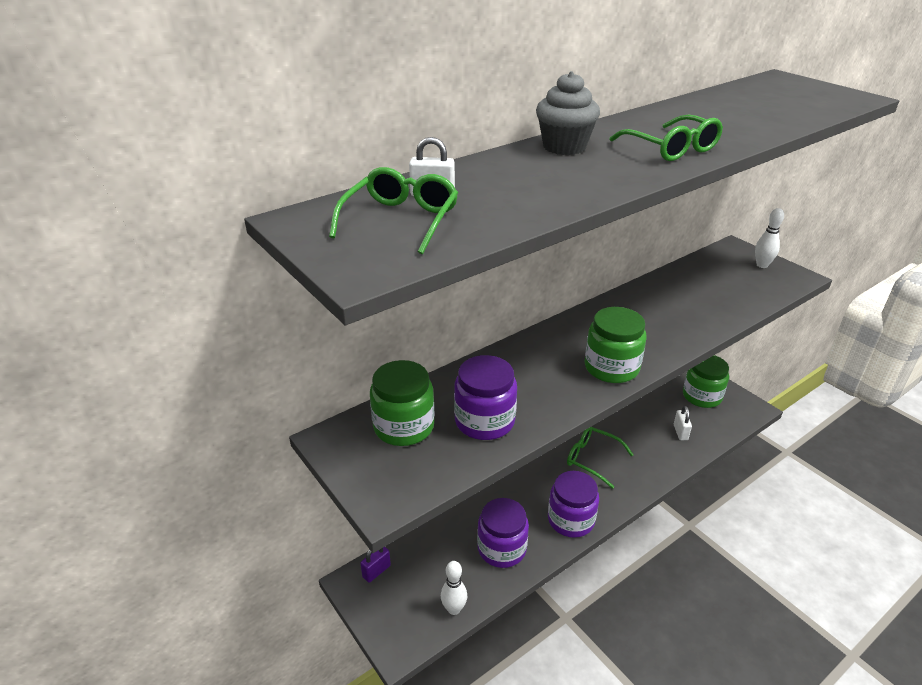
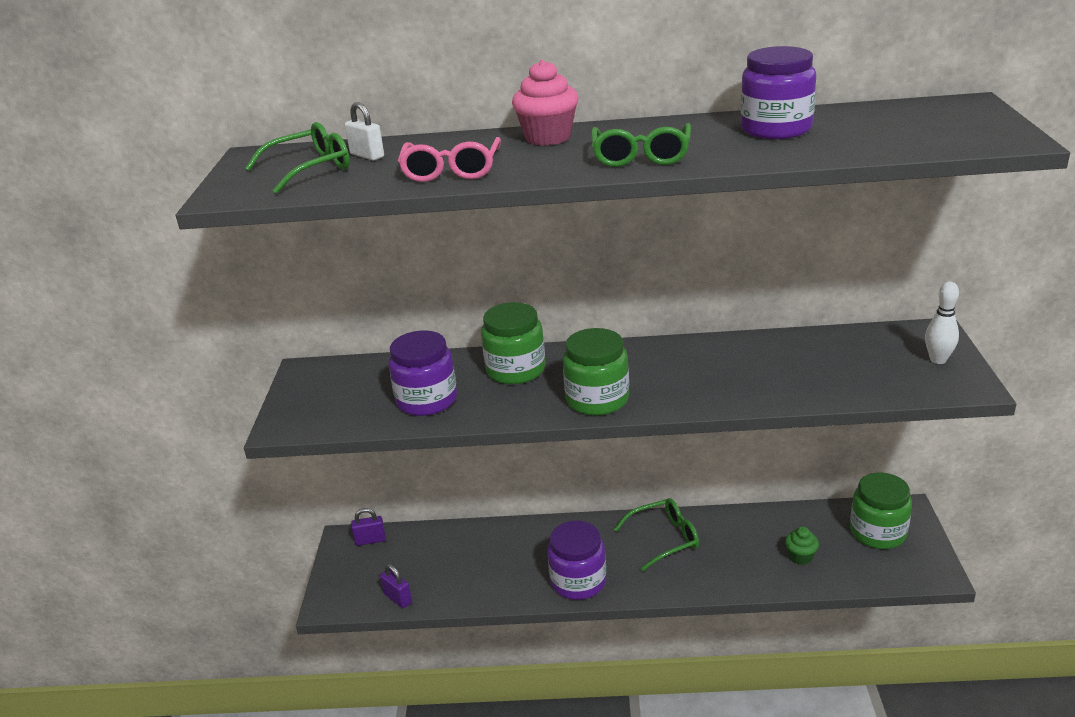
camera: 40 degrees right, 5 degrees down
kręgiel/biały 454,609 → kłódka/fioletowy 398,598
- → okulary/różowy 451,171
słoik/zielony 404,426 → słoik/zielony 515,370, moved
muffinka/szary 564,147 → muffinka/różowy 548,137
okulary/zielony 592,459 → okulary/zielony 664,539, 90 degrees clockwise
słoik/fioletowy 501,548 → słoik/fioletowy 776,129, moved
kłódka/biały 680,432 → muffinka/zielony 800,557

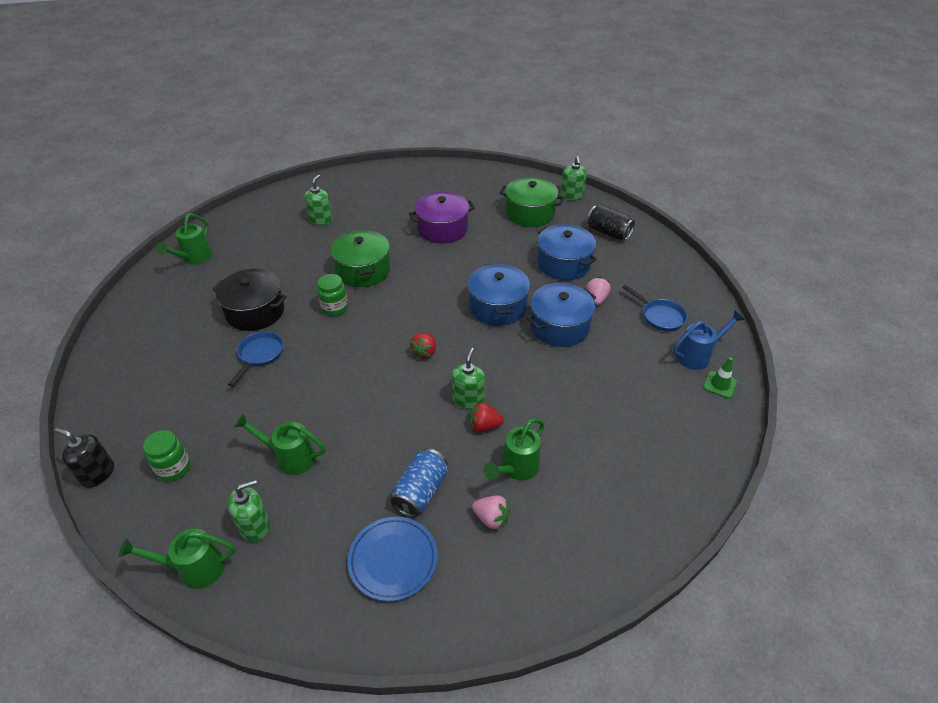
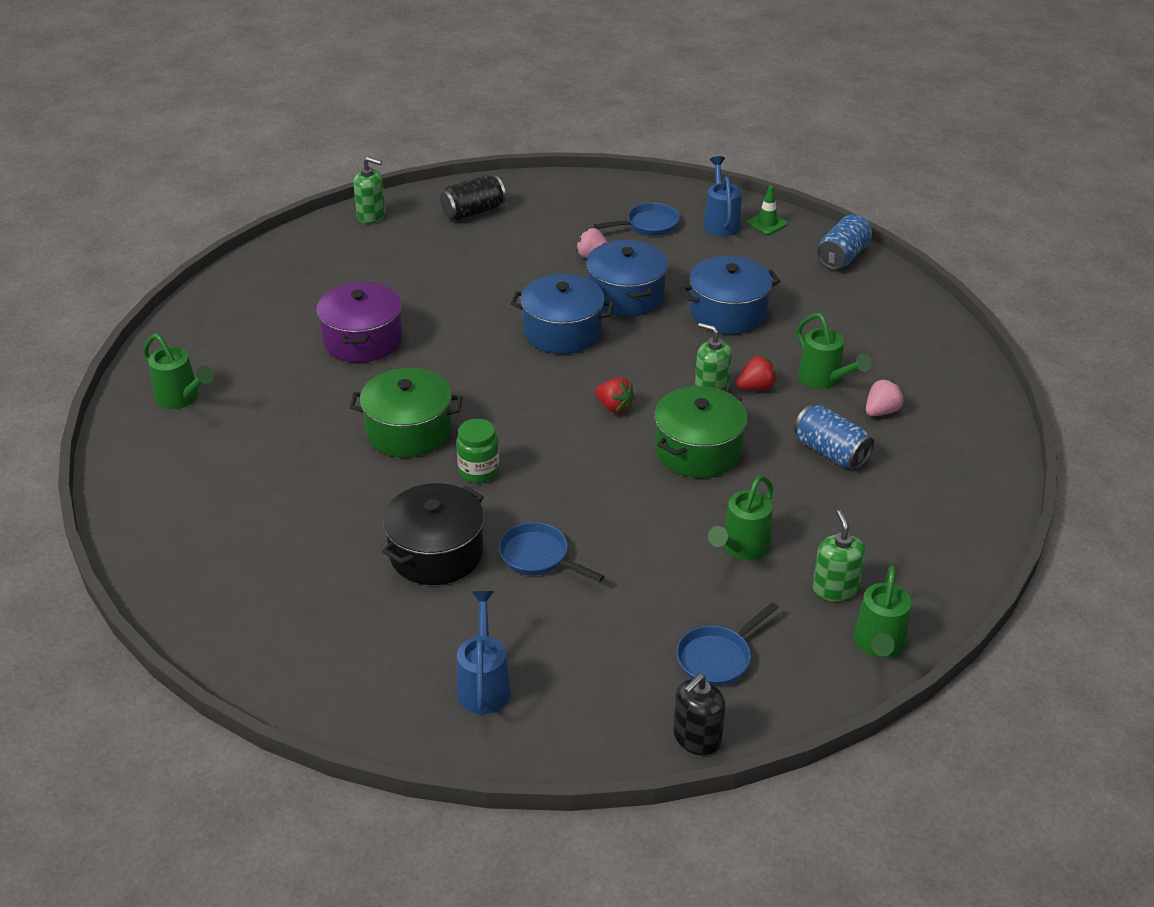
camera: 70 degrees left, 5 degrees down
konewka/zielony 194,258 → konewka/zielony 181,398, moved
- → konewka/niebieski 484,685
garnek/zielony 530,213 → garnek/zielony 698,450, moved
słoik/zielony 174,468 → patelnia/niebieski 717,658
garnek/niebieski 563,264 → garnek/niebieski 728,312, moved
truskawka/czerwony 484,425 → truskawka/czerwony 756,387, 135 degrees counterclockwise
- → puszka/niebieski 842,256
dozownik mydła/zielony 321,220 → -
talerz/niebieski 393,560 → -

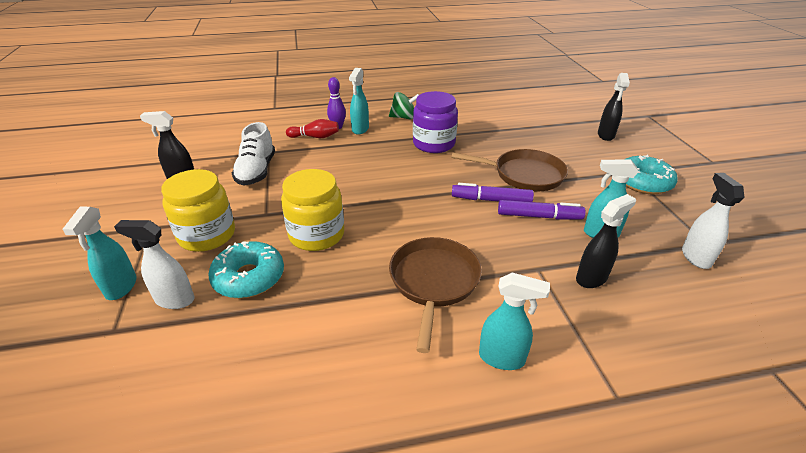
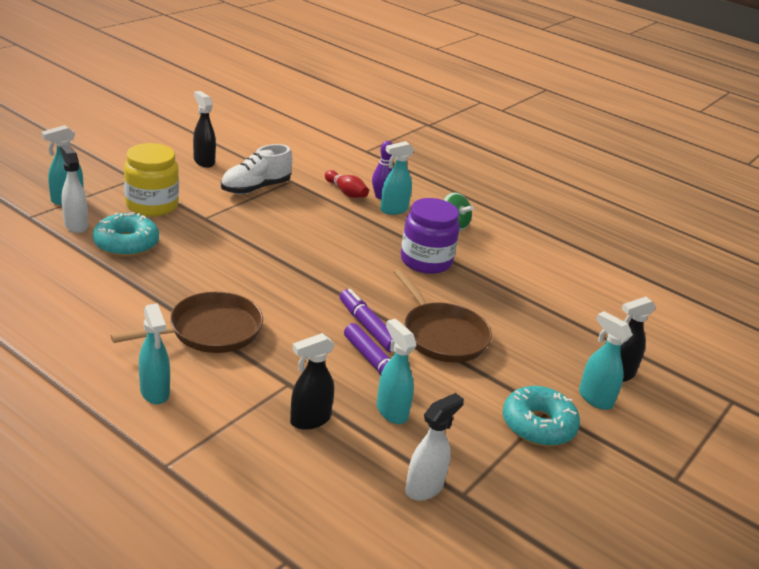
camera: 45 degrees right, 5 degrees down
spryskiwacz/czarny 591,278 → spryskiwacz/czarny 309,420, 135 degrees clockwise
- → spryskiwacz/turkusowy 595,398
słoik/żółty 316,235 → -

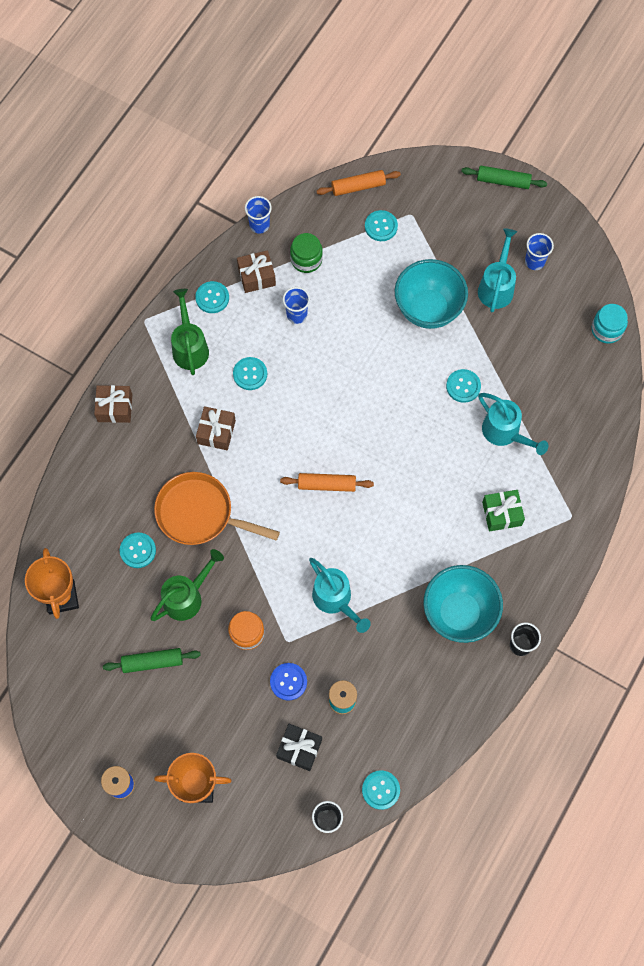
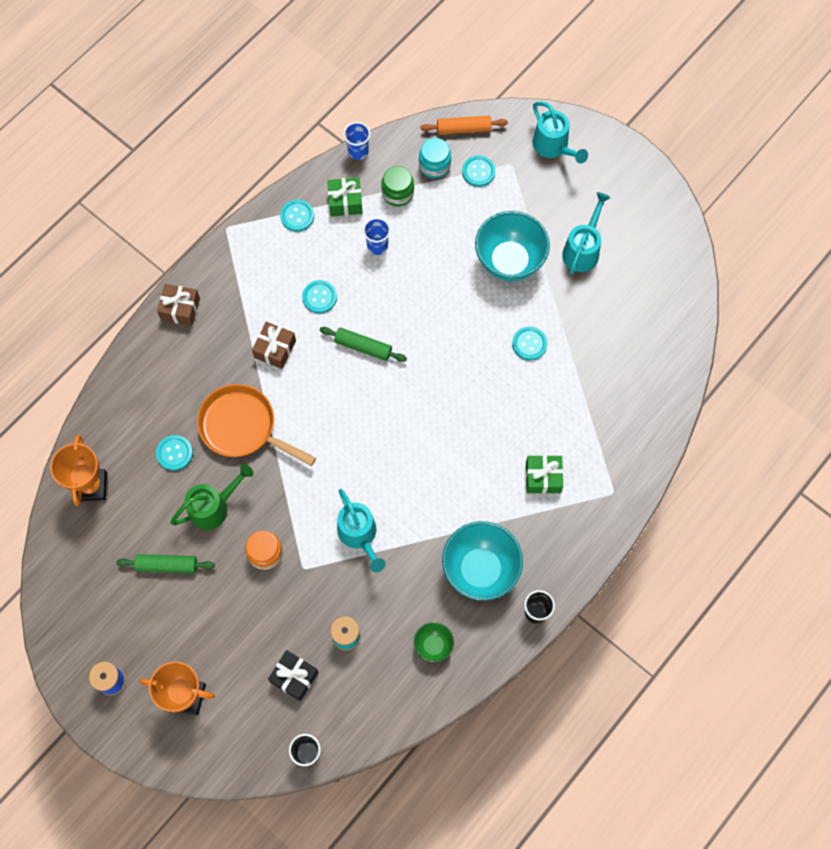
camera: 10 degrees right, 0 degrees up
wałek do ciasta/zielony 503,181 → wałek do ciasta/zielony 363,347, moved
prezent/brązowy 256,276 → prezent/zielony 345,202
- → miska/zielony 433,645
słoik/turkusowy 607,329 → słoik/turkusowy 434,165, moved
konewka/turkusowy 505,433 → konewka/turkusowy 553,147, moved
konewka/zielony 190,347 → -
guzik/niebieski 288,682 → -
wałek do ciasta/pomarańczowy 326,485 → -
guzik/turkusowy 380,790 → -
szklanka/niebieski 534,261 → -

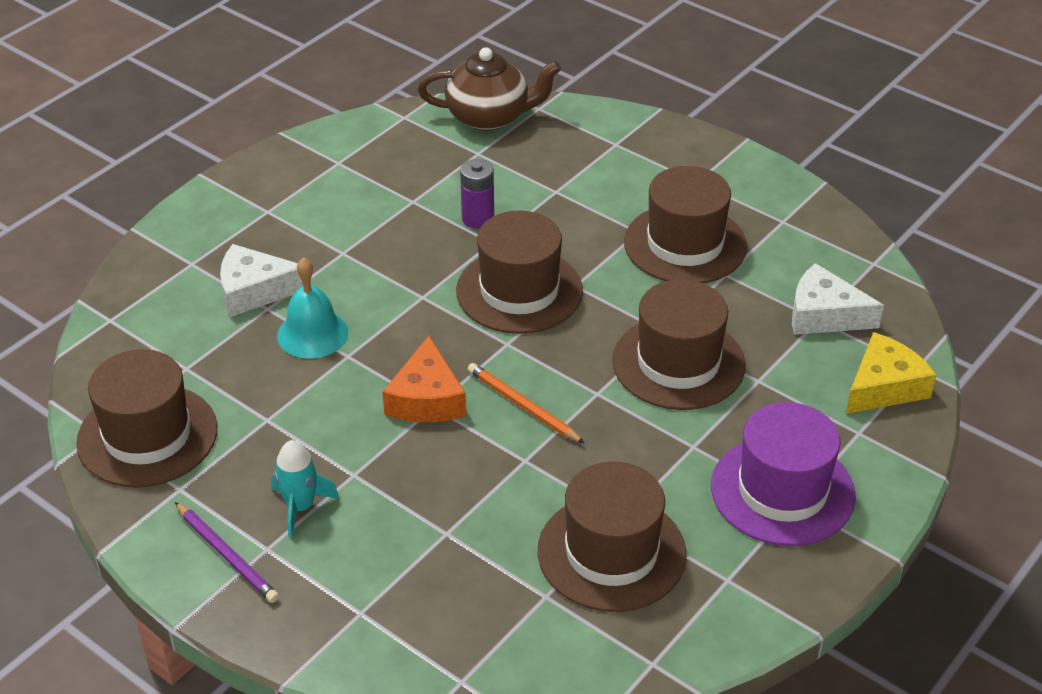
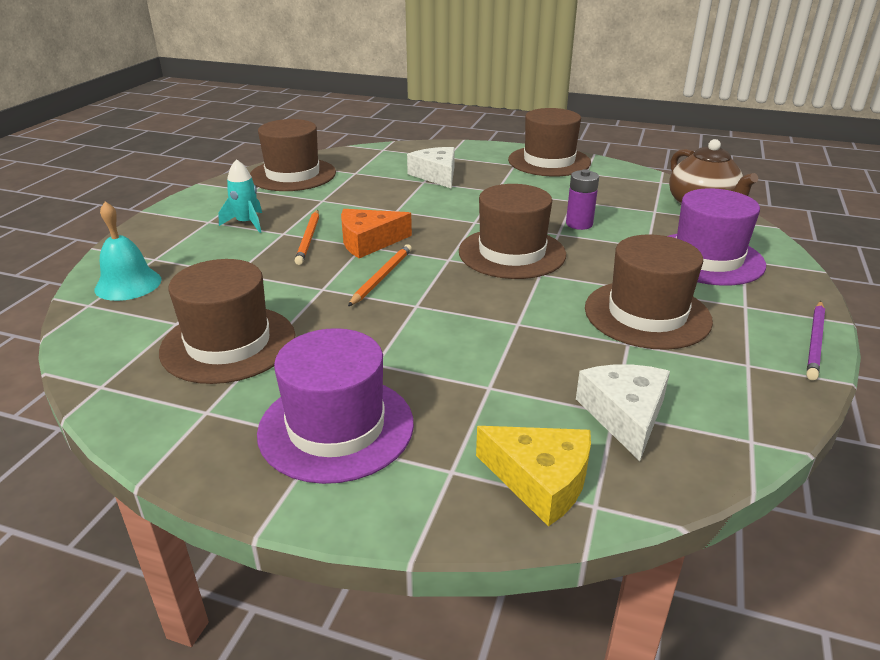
camera: 70 degrees right, 10 degrees down
dzwonek/turkusowy 312,333 → dzwonek/turkusowy 128,284, moved
- → ołówek/pomarańczowy 309,239
kapelusz/brązowy 678,363 → kapelusz/brązowy 549,161, moved
- → kapelusz/fioletowy 707,259
ołówek/fioletowy 227,555 → ołówek/fioletowy 815,342, moved

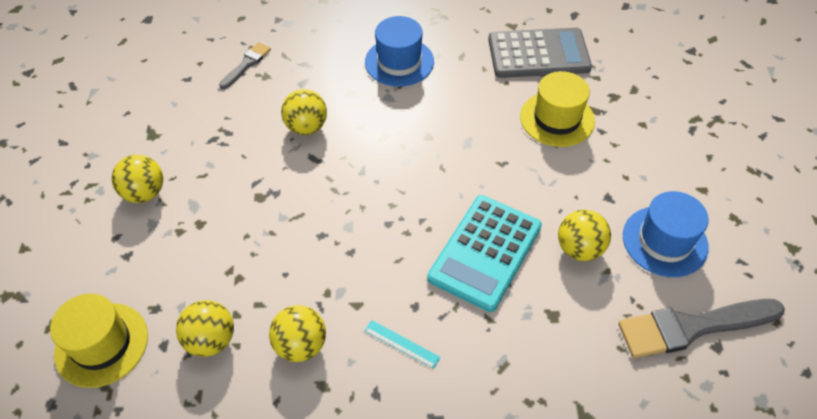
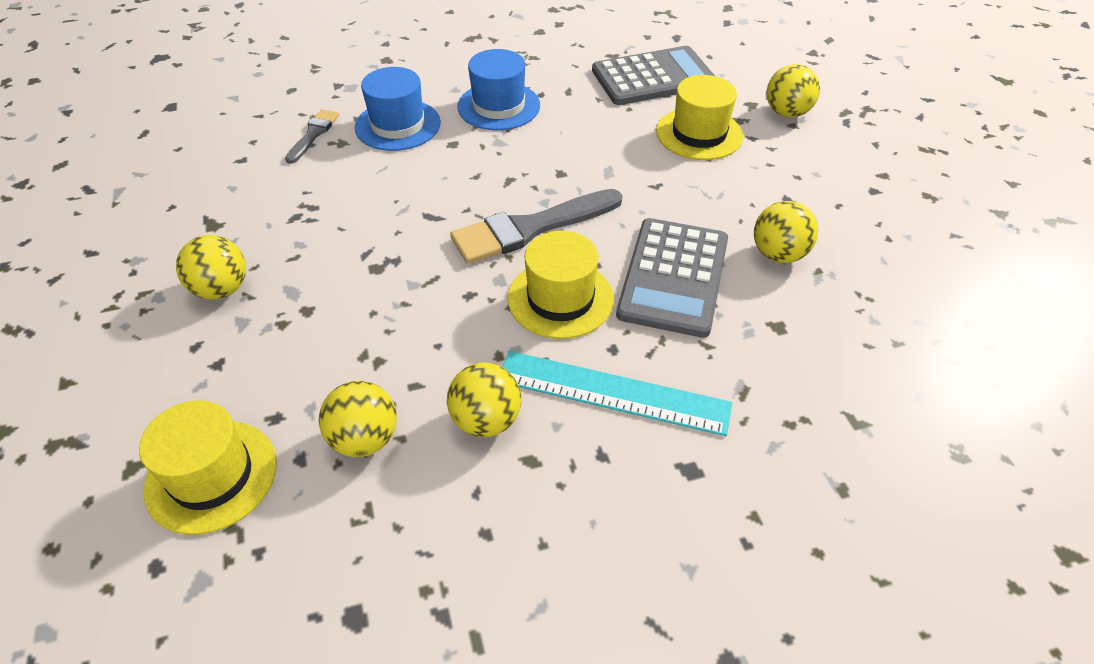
camera: 15 degrees left, 5 degrees down
kapelusz/niebieski 664,241 → kapelusz/niebieski 398,125, moved
pędzel/szary 692,327 → pędzel/szary 530,228, moved
linijka/turkusowy 401,344 → linijka/turkusowy 612,393, x2.24
- → kapelusz/żółty 560,298
kalkulator/turkusowy 485,252 → kalkulator/szary 673,277
piłka/żółty 307,127 → piłka/żółty 787,113, moved

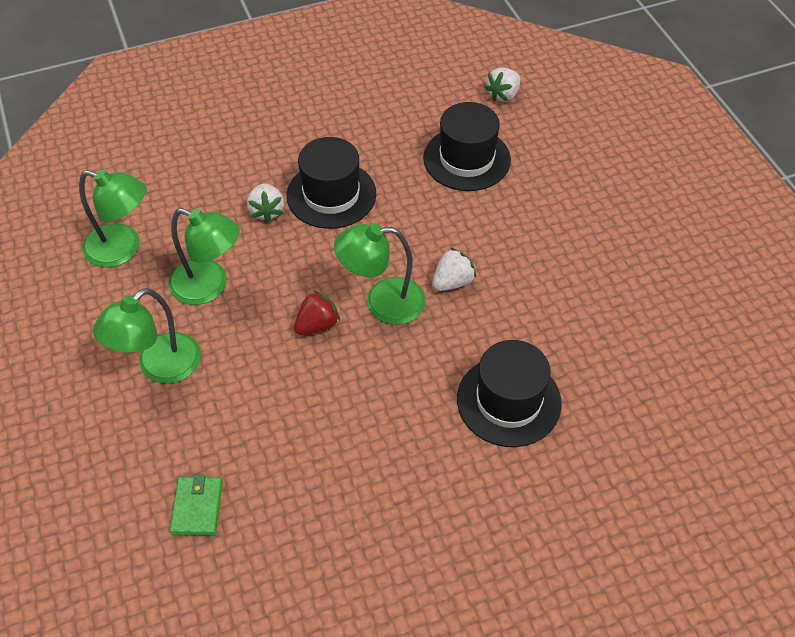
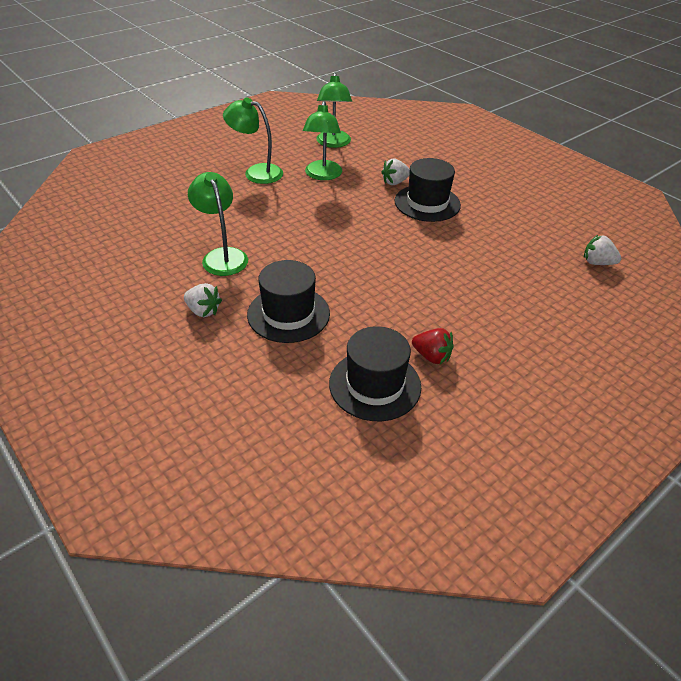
camera: 70 degrees right, 10 degrees down
truskawka/biały 452,282 → truskawka/biały 203,311, moved
lampka/zielony 382,302 → lampka/zielony 222,256, moved
kapelusz/czarny 466,159 → kapelusz/czarny 375,385, moved
truskawka/czerwony 317,325 → truskawka/czerwony 431,356, moved
portfel/zielony 197,507 → -

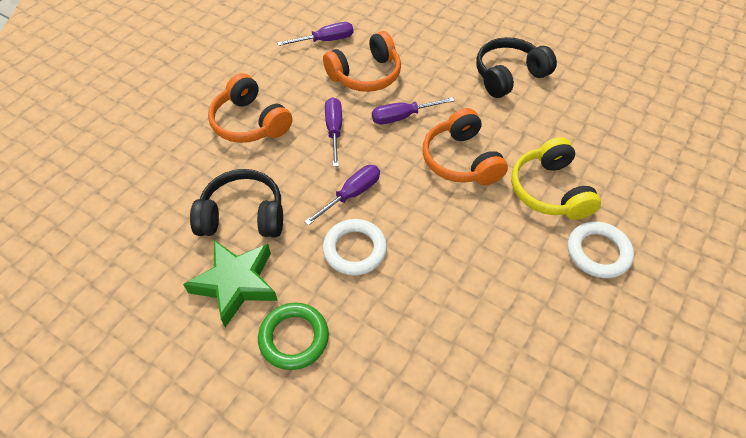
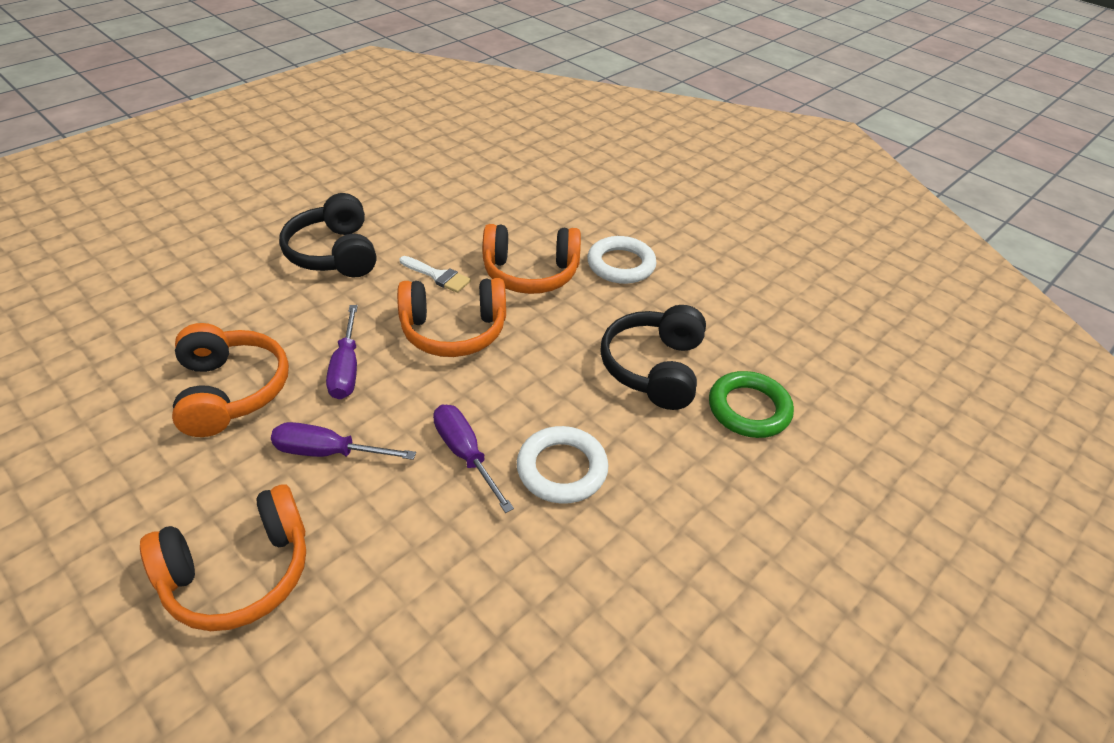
camera: 80 degrees left, 10 degrees down
- → pędzel/biały 438,276
słuchawki/żółty 550,190 → słuchawki/pomarańczowy 530,273
słuchawki/czarny 243,216 → słuchawki/czarny 654,368, moved
pierścień/zielony 294,338 → pierścień/zielony 749,409, moved
gwiazda/zielony 236,284 → -
śrubokręt/fioletowy 325,40 → -

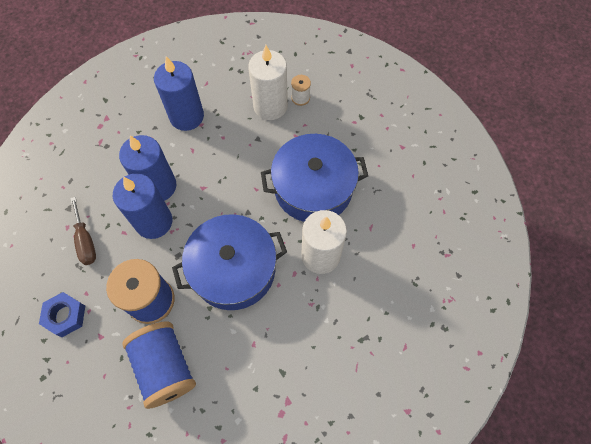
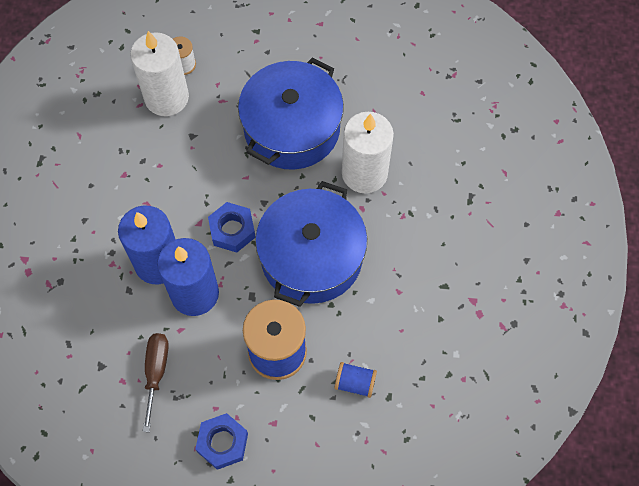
camera: 50 degrees left, 0 degrees up
śrubokręt/brązowy 86,241 → śrubokręt/brązowy 156,372, 105 degrees counterclockwise
- → nakrętka/niebieski 232,230
szpulka/niebieski 165,367 → szpulka/niebieski 355,383, x0.47
świeca/niebieski 187,116 → -

